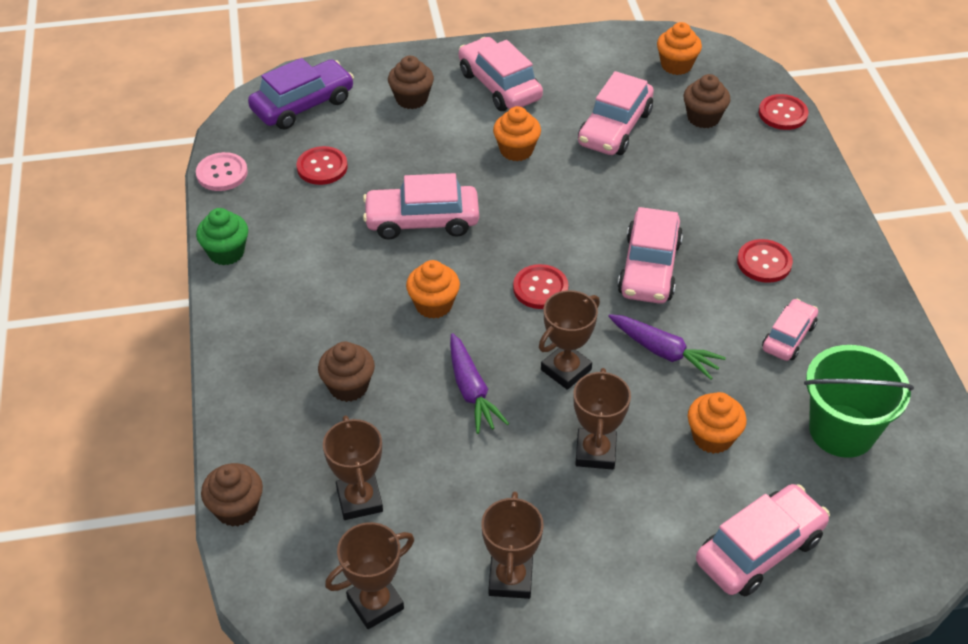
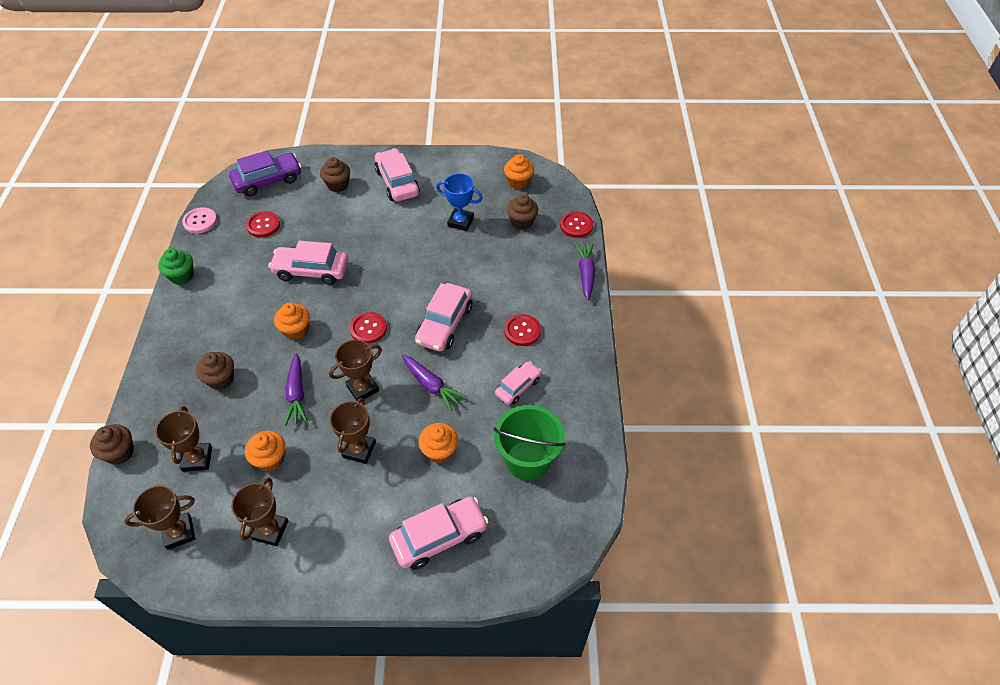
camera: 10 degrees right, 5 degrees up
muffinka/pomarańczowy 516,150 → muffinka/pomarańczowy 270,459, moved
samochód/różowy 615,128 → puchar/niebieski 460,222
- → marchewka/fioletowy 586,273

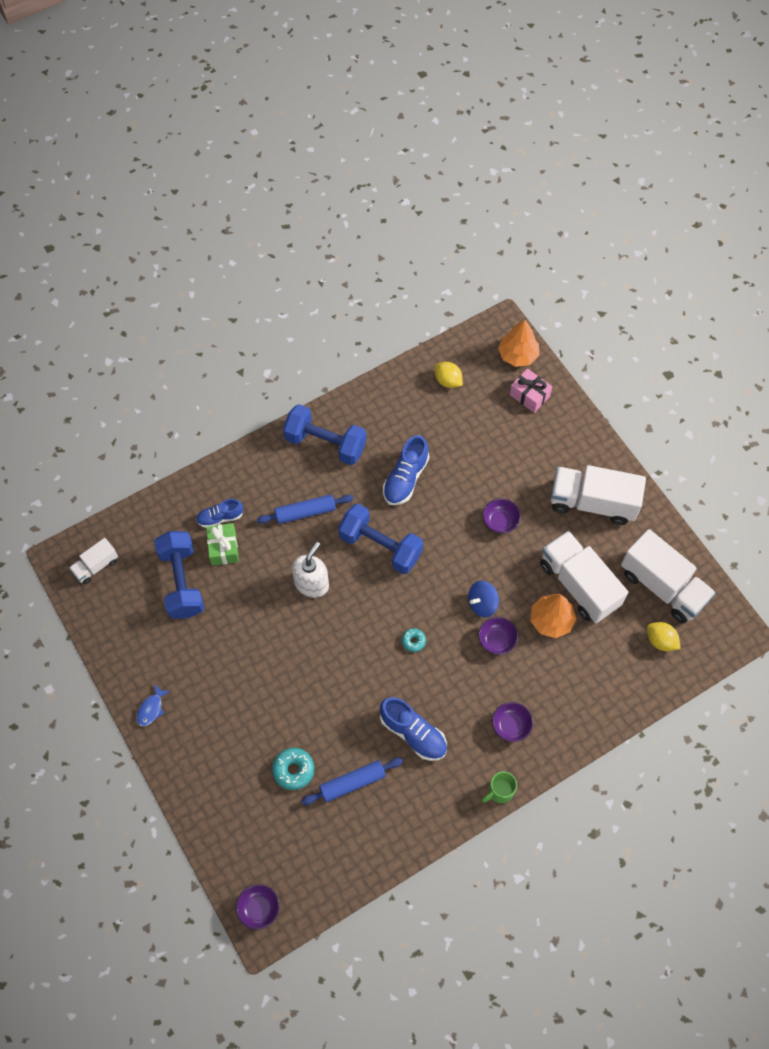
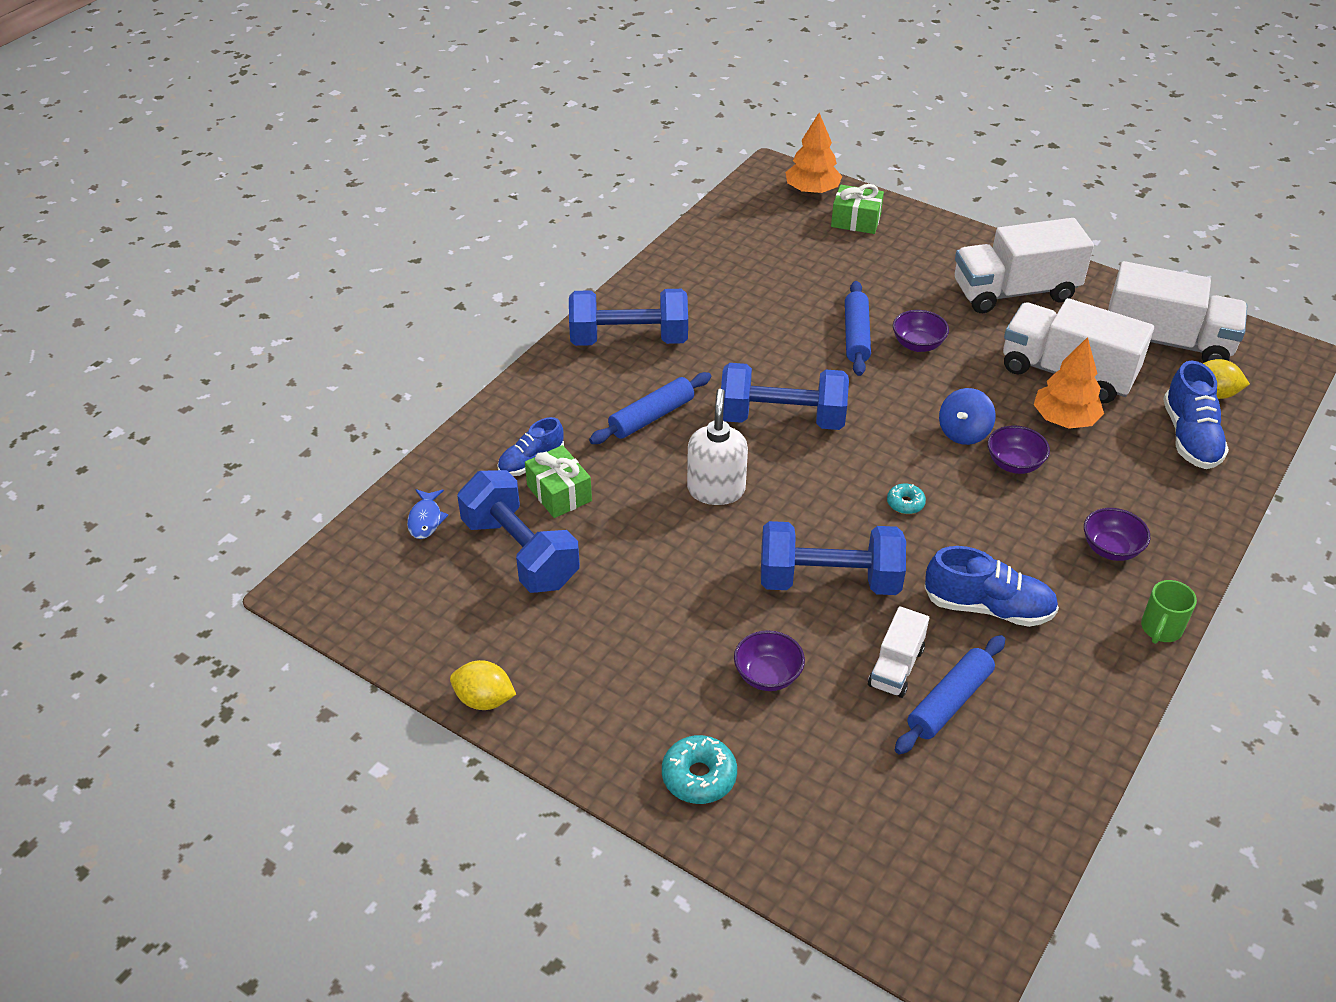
camera: 25 degrees left, 20 degrees down
ryba/niebieski 151,709 → ryba/niebieski 426,519, moved
cytryna/żółty 448,381 → cytryna/żółty 484,700, moved
donut/turkusowy 293,770 → donut/turkusowy 699,776, moved
miska/fioletowy 259,908 → miska/fioletowy 767,675, moved
- → hantel/niebieski 829,580
prezent/różowy 529,395 → prezent/zielony 856,221
- → wałek do ciasta/niebieski 856,336
ciężarówka/biały 96,566 → ciężarówka/biały 896,667, moved
but/niebieski 405,479 → but/niebieski 1190,437, moved

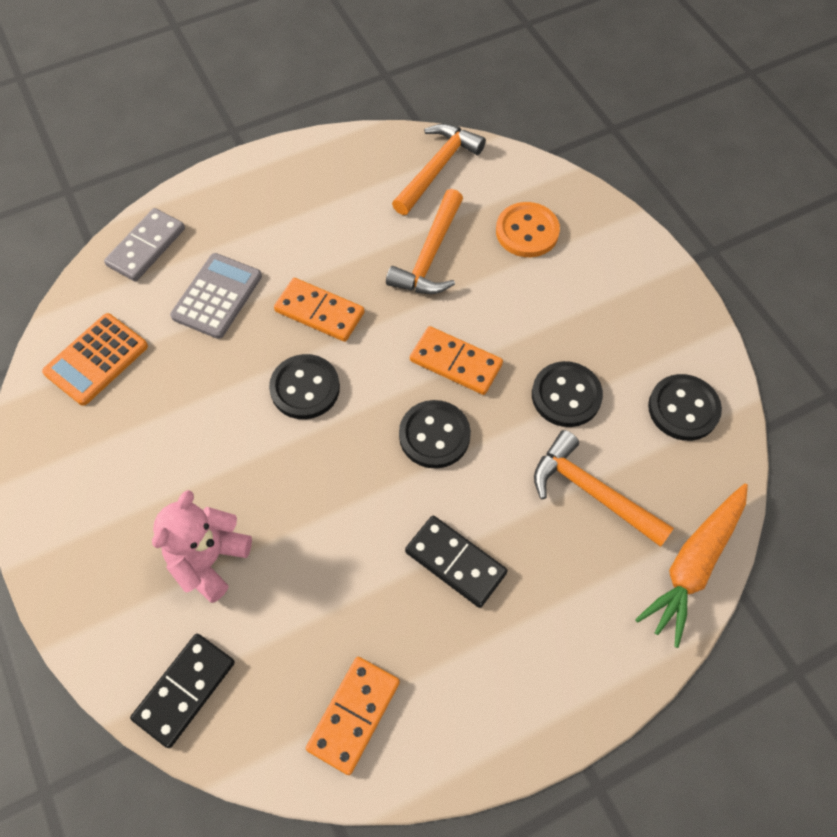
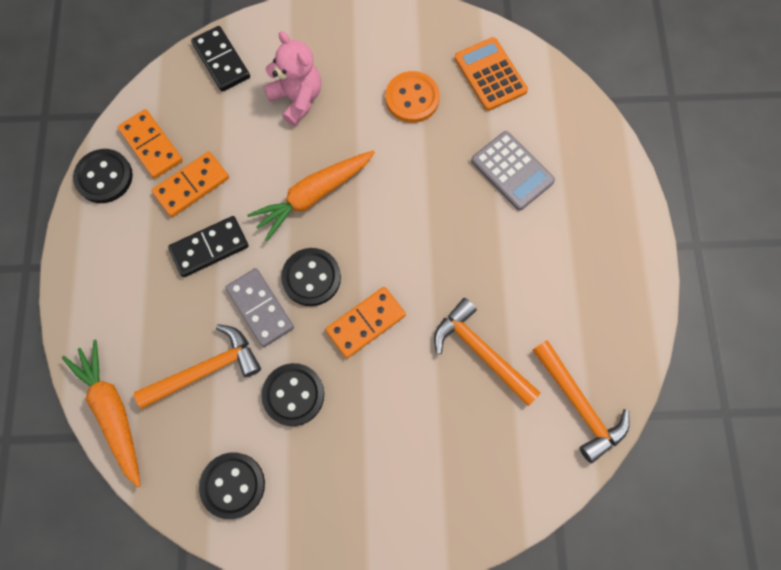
camera: 115 degrees right, 10 degrees up
guzik/czarny 305,388 → guzik/czarny 104,177, moved
kostka domina/pomarańczowy 319,312 → kostka domina/pomarańczowy 191,185, moved
kostka domina/szary 146,247 → kostka domina/szary 260,308, moved
- → marchewka/pomarańczowy 313,195
guzik/pomarańczowy 527,231 → guzik/pomarańczowy 412,98, moved

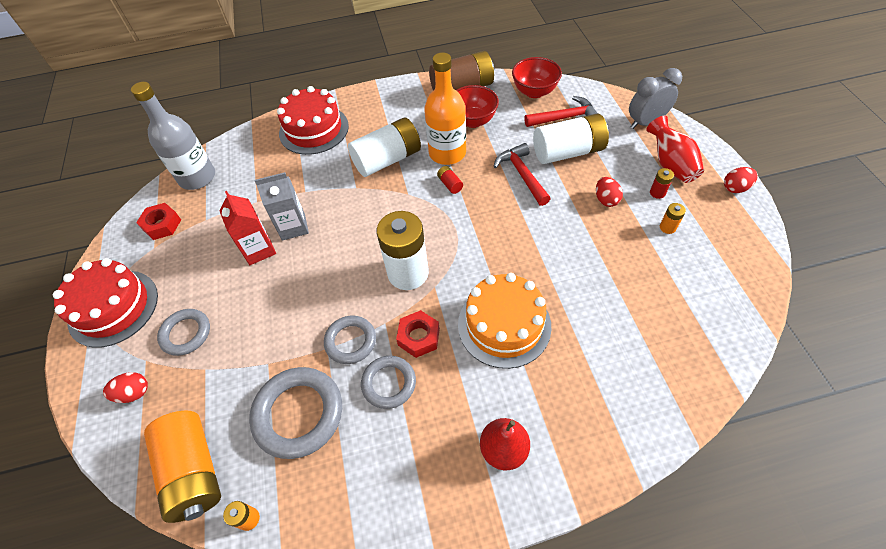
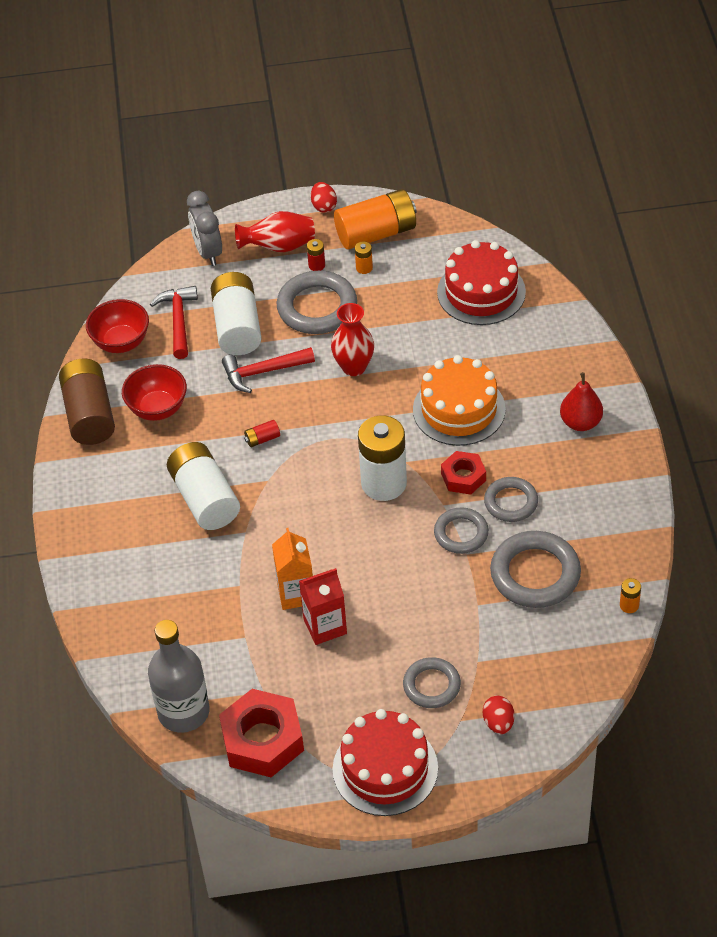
camera: 85 degrees left, 5 degrees down
nakrętka/czerwony 162,225 → nakrętka/czerwony 262,740, x1.74
karton mleka/szary 293,227 → karton mleka/pomarańczowy 296,593
jajko/czerwony 606,200 → pierścień/szary 317,307
- → wazon/czerwony 354,367
bateria/pomarańczowy 194,471 → bateria/pomarańczowy 376,233, moved
tort/czerwony 314,129 → tort/czerwony 481,292, moved
butelka/pomarańczowy 447,153 → -

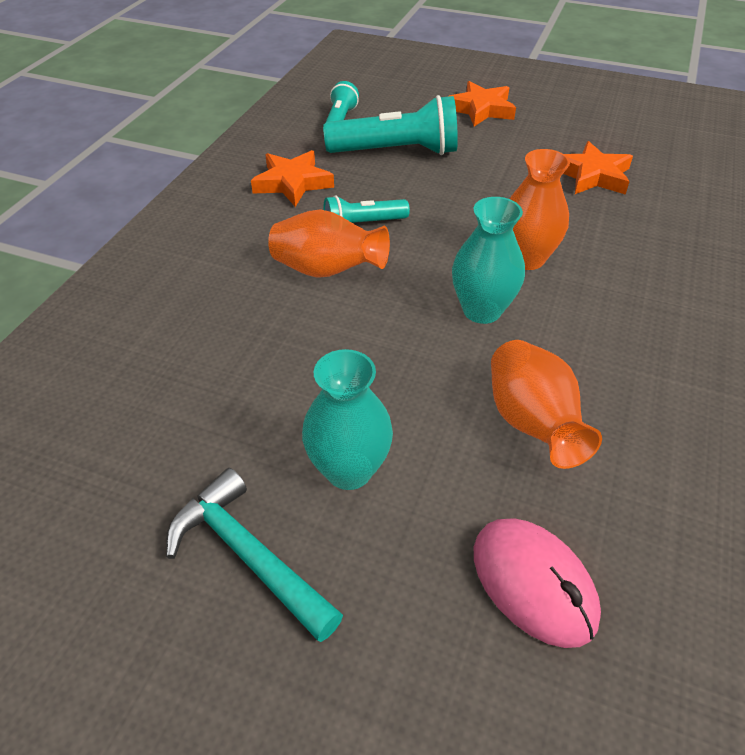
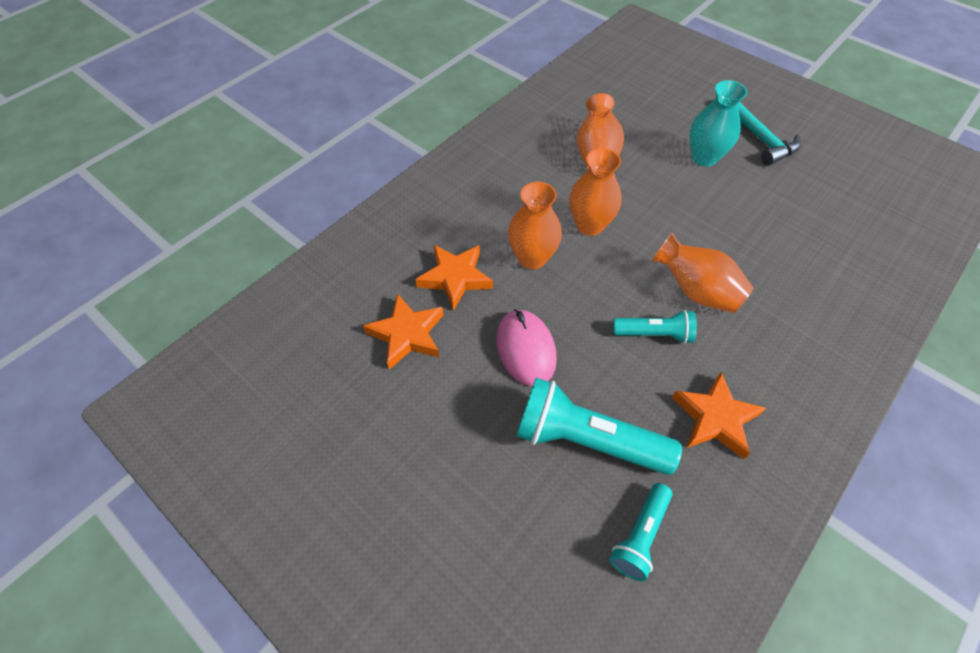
camera: 160 degrees left, 10 degrees up
gwiazda/pomarańczowy 481,109 → gwiazda/pomarańczowy 455,278, moved
myszka/różowy 533,583 → myszka/różowy 526,349, moved
wazon/turkusowy 482,310 → wazon/pomarańczowy 589,225

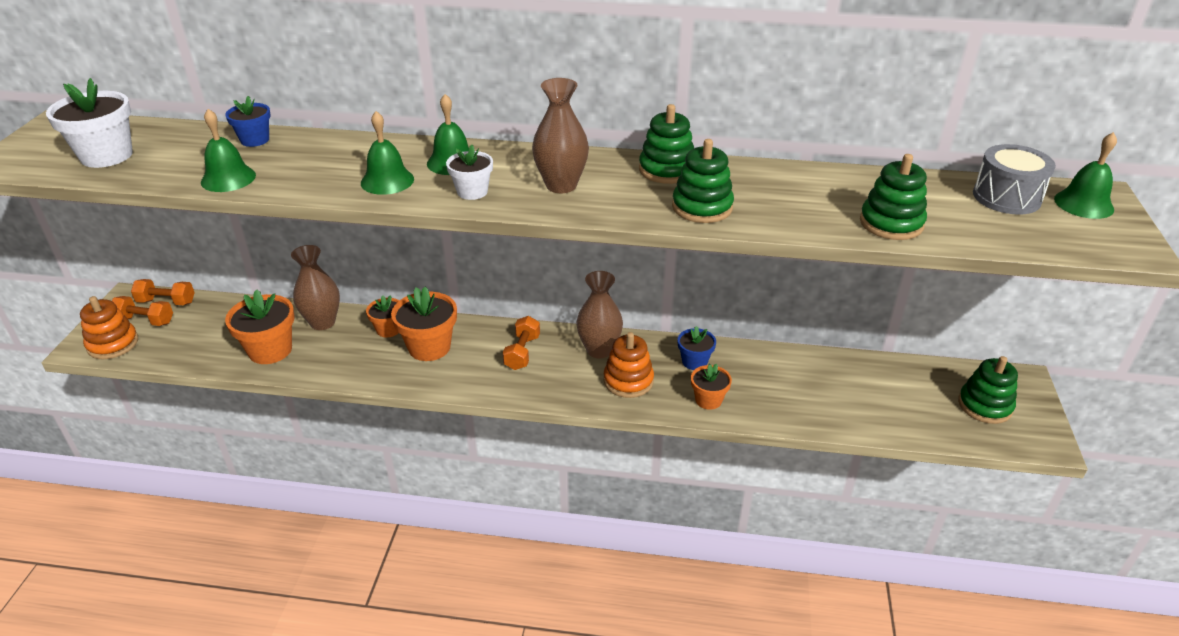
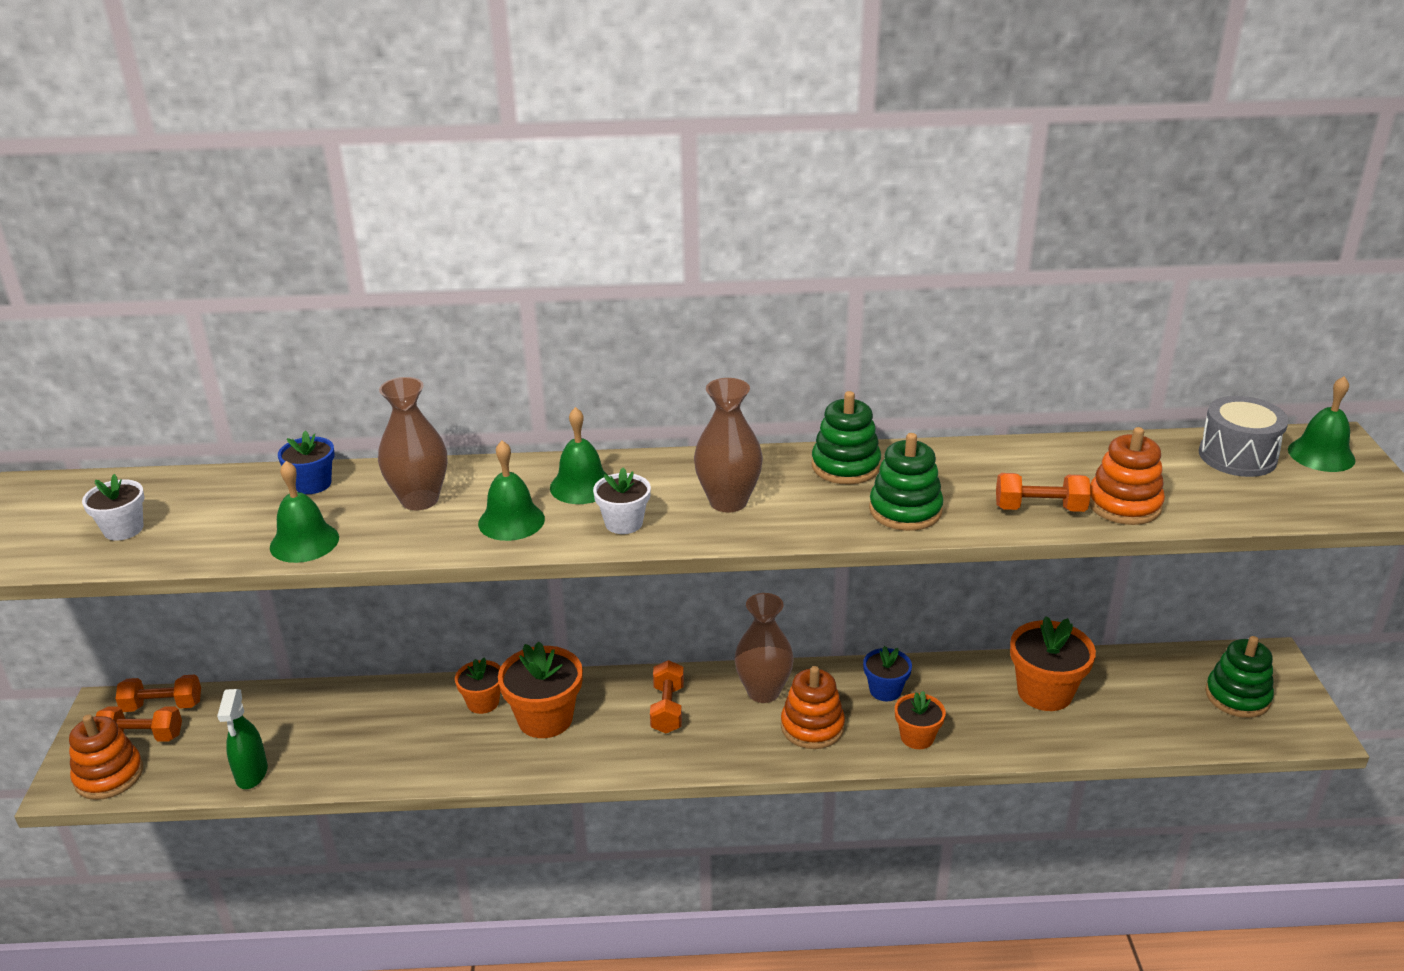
camera: 10 degrees left, 5 degrees down
doniczka/biały 106,156 → doniczka/biały 123,529, x0.59
- → spryskiwacz/zielony 251,774
wazon/brązowy 322,322 → wazon/brązowy 419,500, moved
- → hantel/pomarańczowy 1040,509
doniczka/pomarańczowy 270,350 → doniczka/pomarańczowy 1044,692, moved
zabawka nakładanka/zielony 891,223 → zabawka nakładanka/pomarańczowy 1124,505

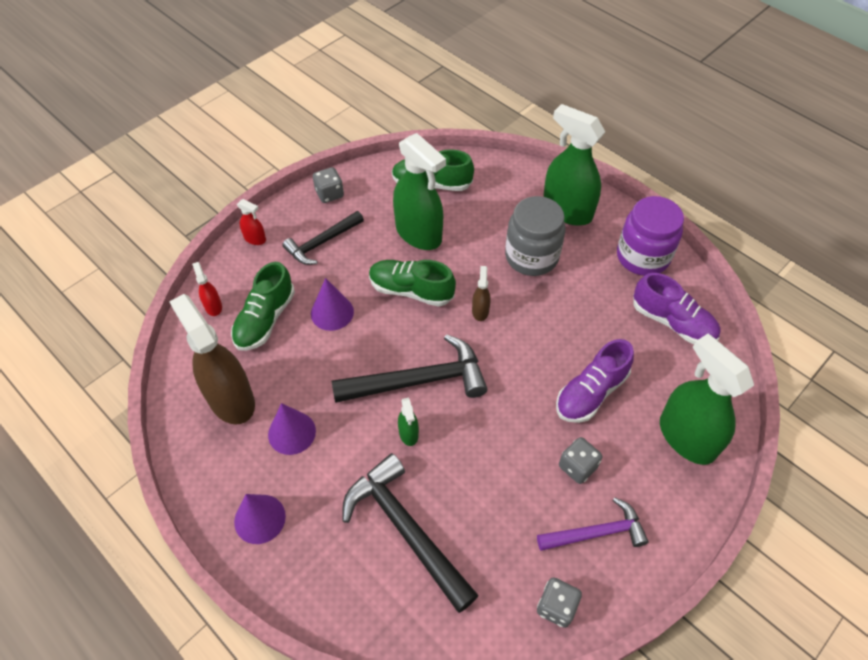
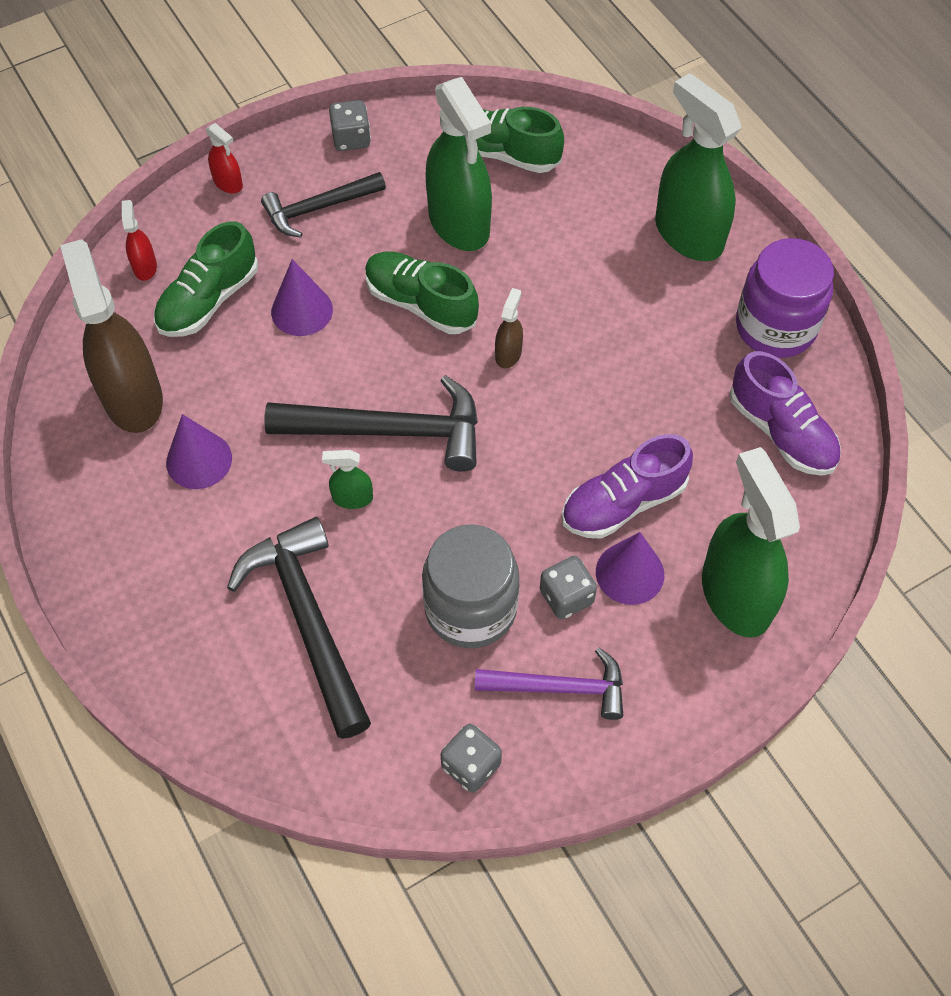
camera: 15 degrees right, 5 degrees up
spryskiwacz/zielony 408,433 → spryskiwacz/zielony 352,498, 90 degrees clockwise
słoik/szary 531,257 → słoik/szary 470,608, moved
stożek/fioletowy 260,519 → stożek/fioletowy 630,573, moved

